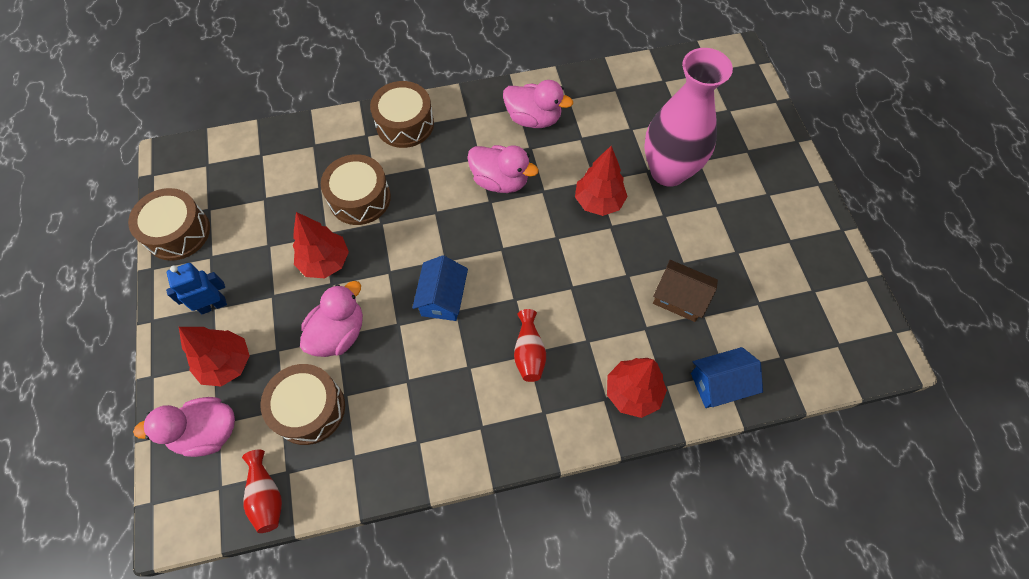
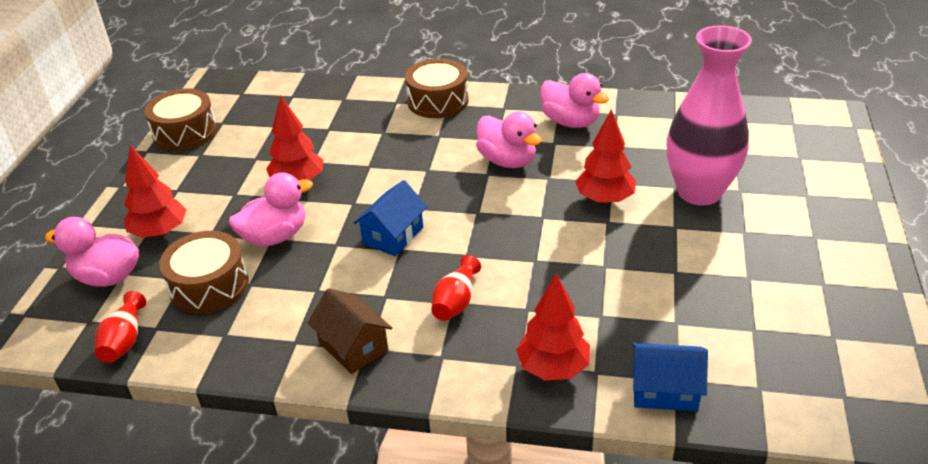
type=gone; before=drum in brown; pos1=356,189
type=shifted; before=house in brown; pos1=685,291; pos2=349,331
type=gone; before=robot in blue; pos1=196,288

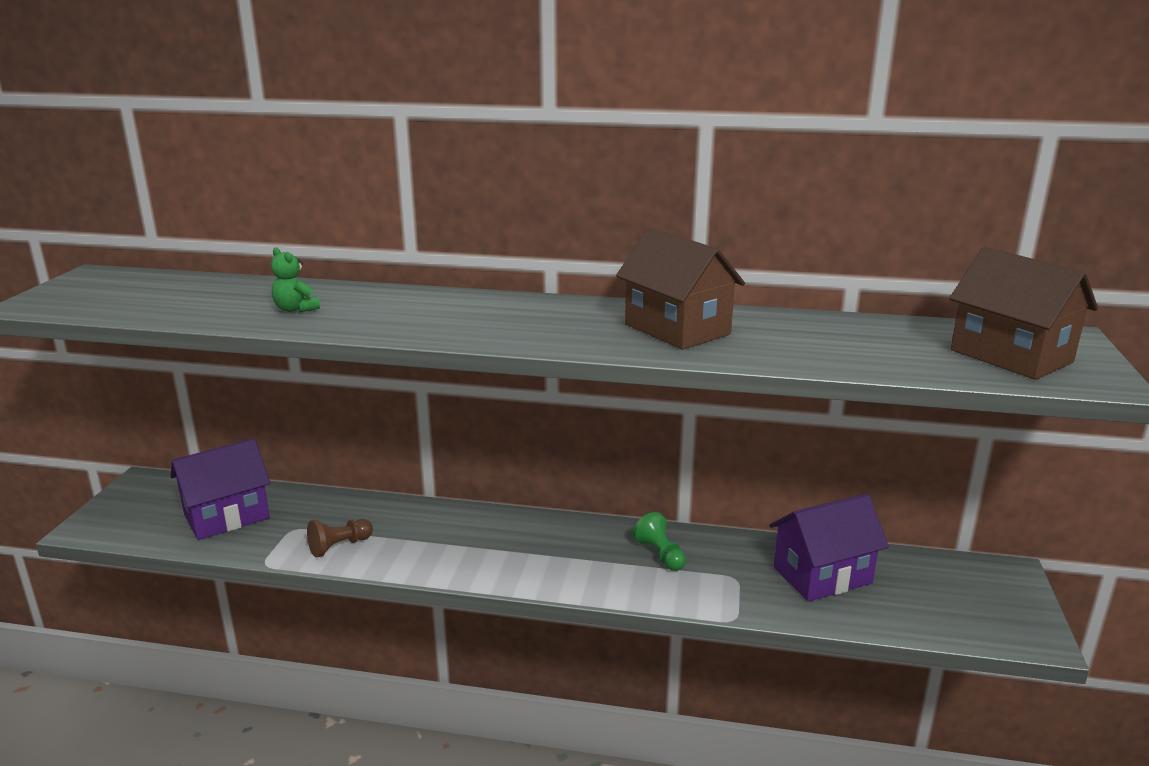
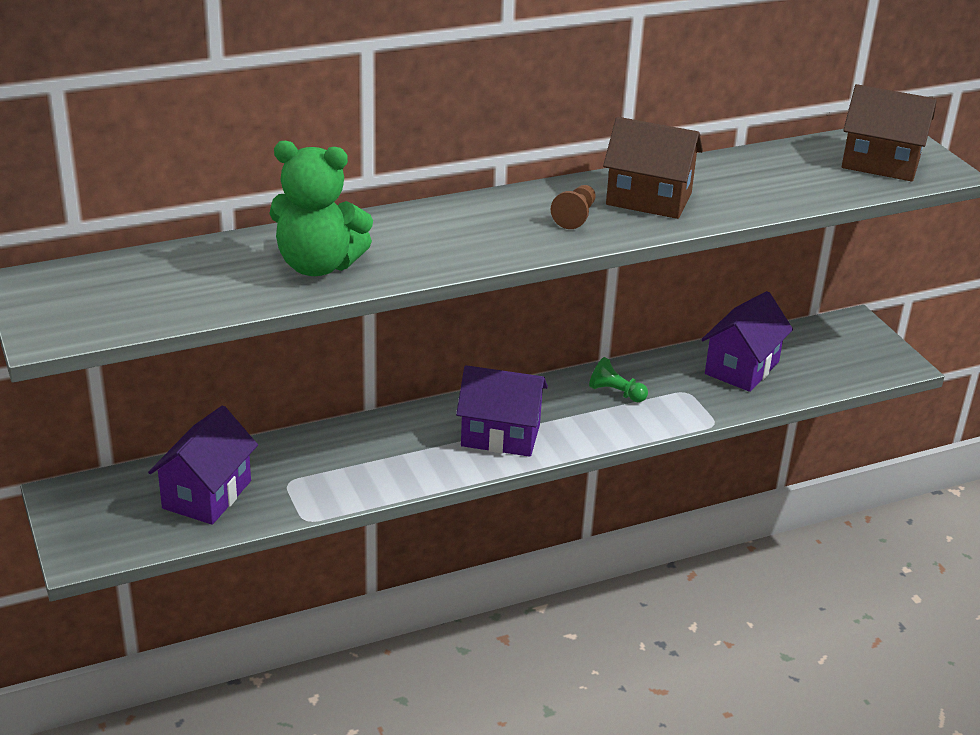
type=scaled; before=teddy bear in green; pos1=295,279; pos2=321,208; scale=2.22
type=shifted; before=pawn in brown; pos1=340,538; pos2=573,207
type=new; after=house in purple; pos2=502,411

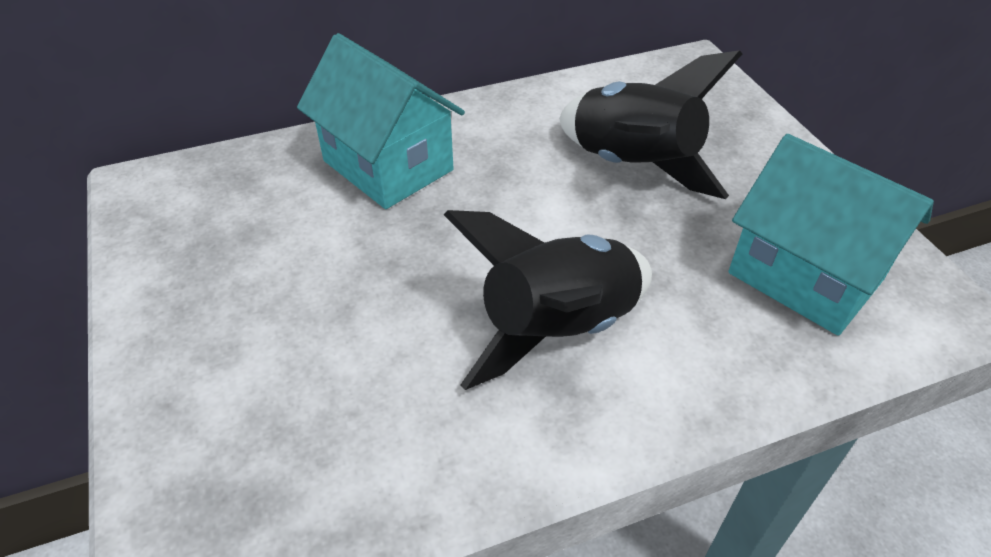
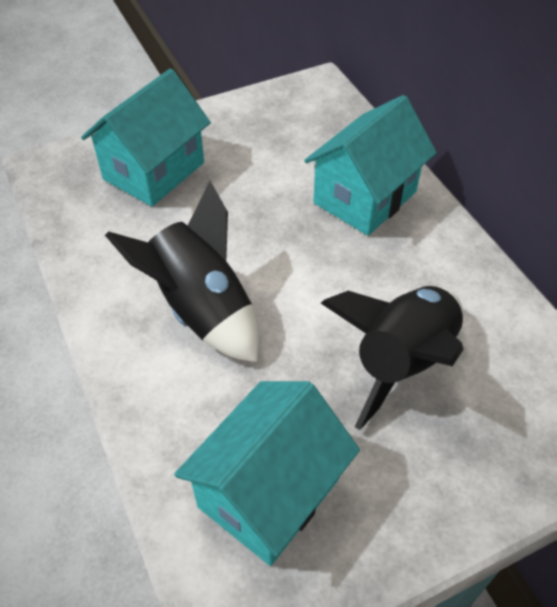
type=new; after=house in turquoise; pos2=146,137

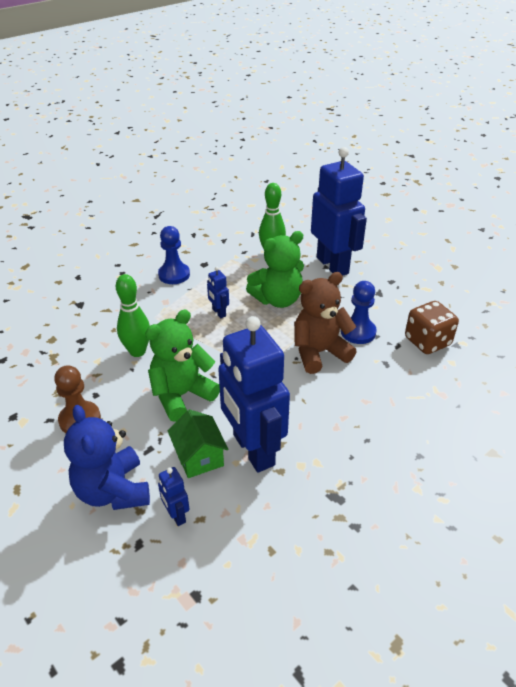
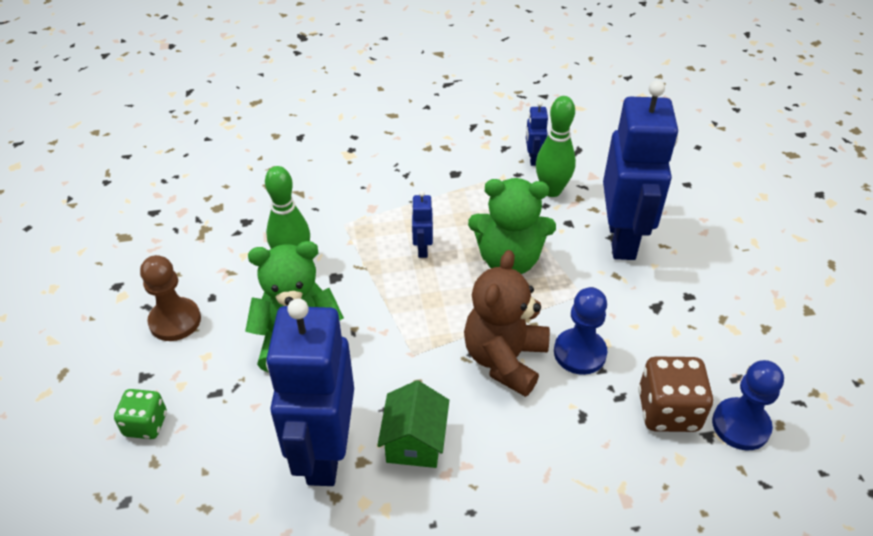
type=shifted; before=pawn in blue; pos1=174,255; pos2=748,405
type=rotated; before=teddy bear in brown; pos1=325,323; pos2=507,323; turn=-75
type=swapped; before=teddy bear in blue; after=dice in green; pos1=107,457; pos2=140,414
type=shifted; before=house in green; pos1=198,443; pos2=413,424
type=shifted; before=robot in blue; pos1=174,496; pos2=537,133

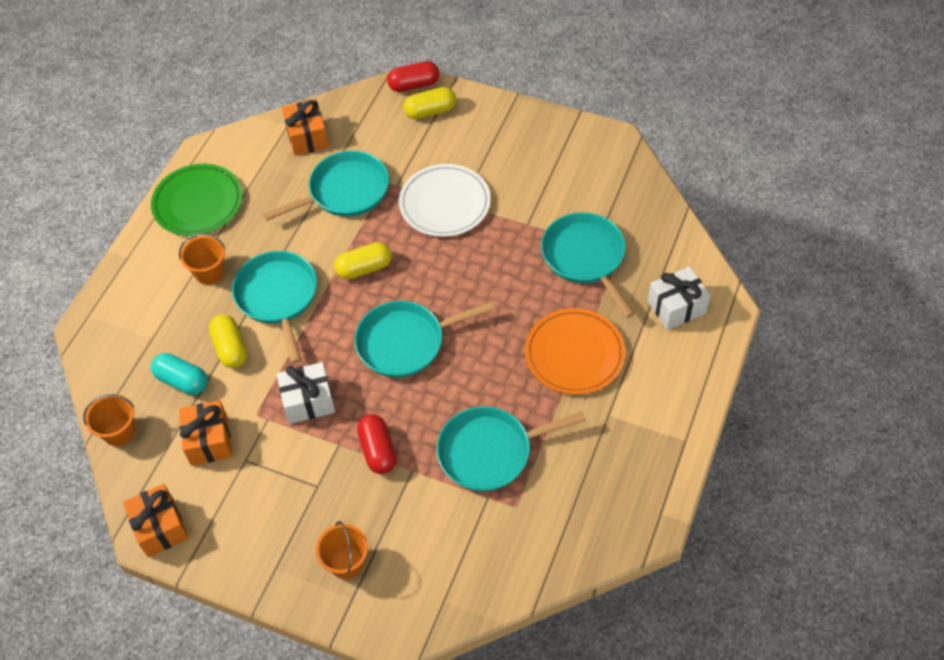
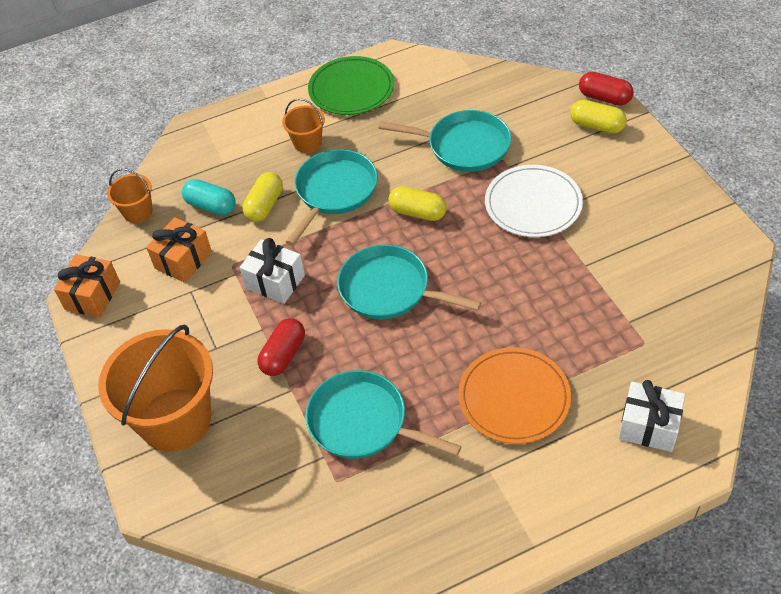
type=gone; before=gift in orange; pos1=305,127
type=gone; before=pan in turquoise; pos1=588,265
type=rotated; before=capsule in turquoise; pos1=179,374; pos2=209,197; turn=-45
type=scaled; before=bucket in orange; pos1=342,550; pos2=155,388; scale=2.11

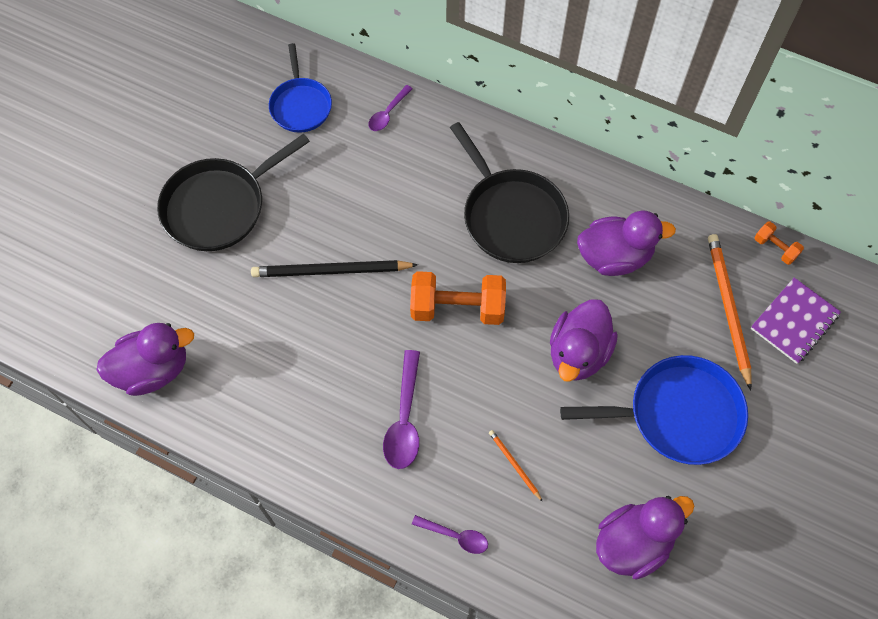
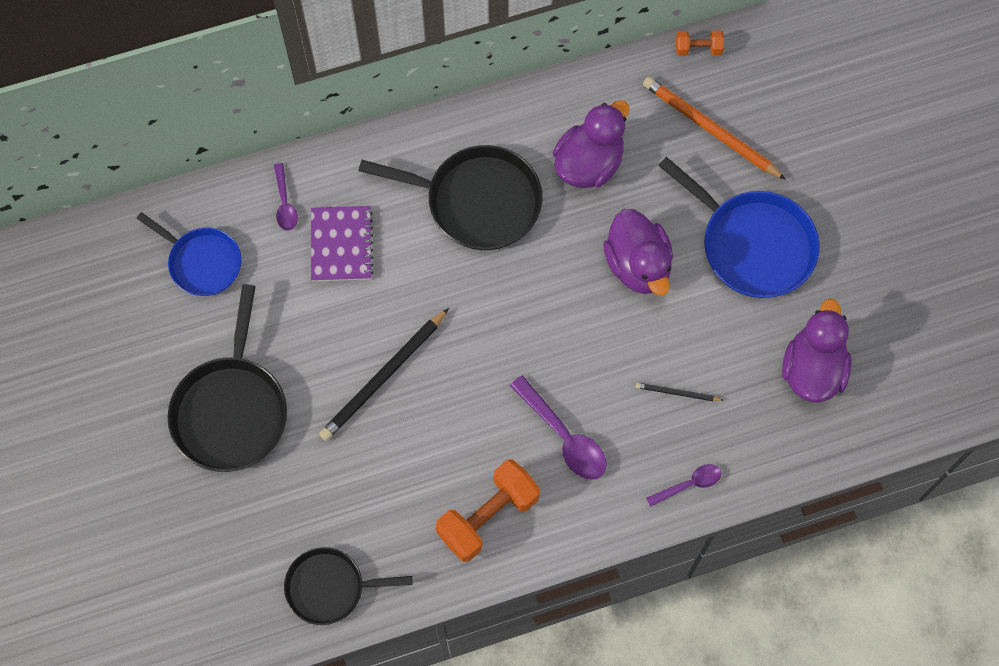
type=shifted; before=dumbbell in orange; pos1=458,298; pos2=487,511
type=shifted; before=notebook in purple; pos1=796,320; pos2=342,244
type=swapped; before=duck in purple; after=pan in black; pos1=145,359; pos2=348,586
type=rotated; before=pan in blue; pos1=654,410; pos2=739,227; turn=90
type=repainted; before=pencil in orange; after=pencil in black; pos1=516,466; pos2=680,392

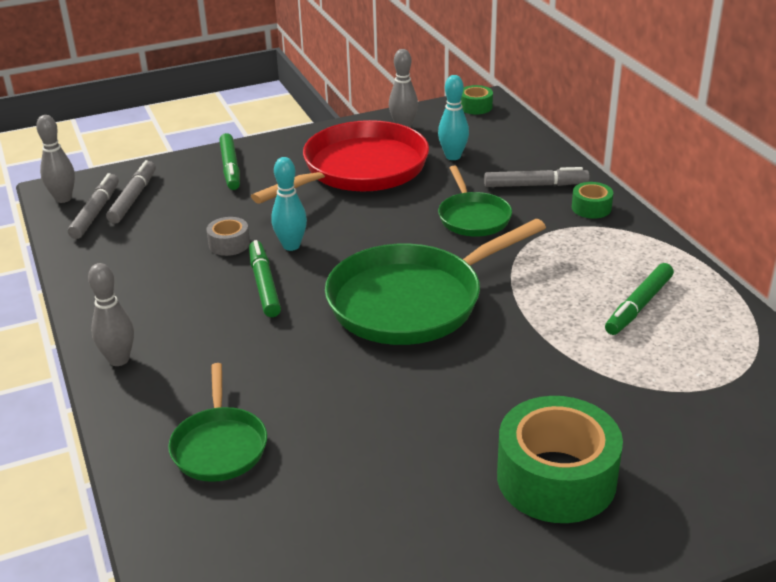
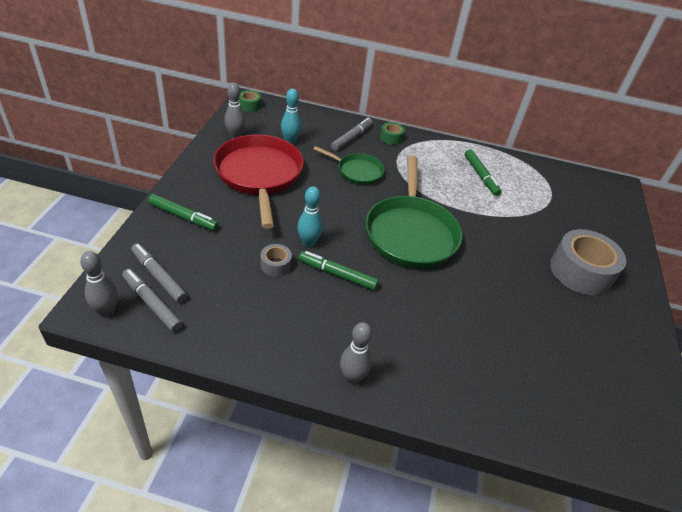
type=gone; before=pan in green; pos1=217,422
type=repainted; before=tape in green; after=tape in grey; pos1=560,459; pos2=588,262

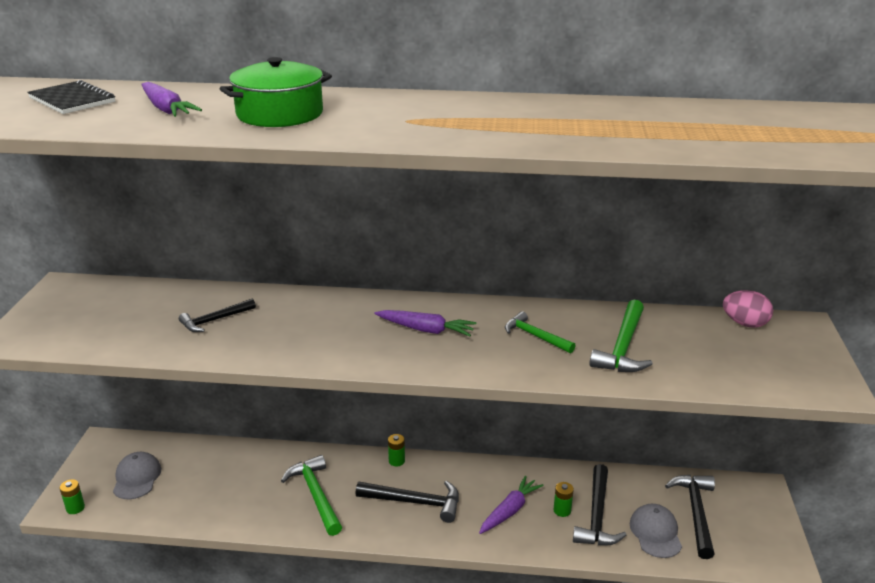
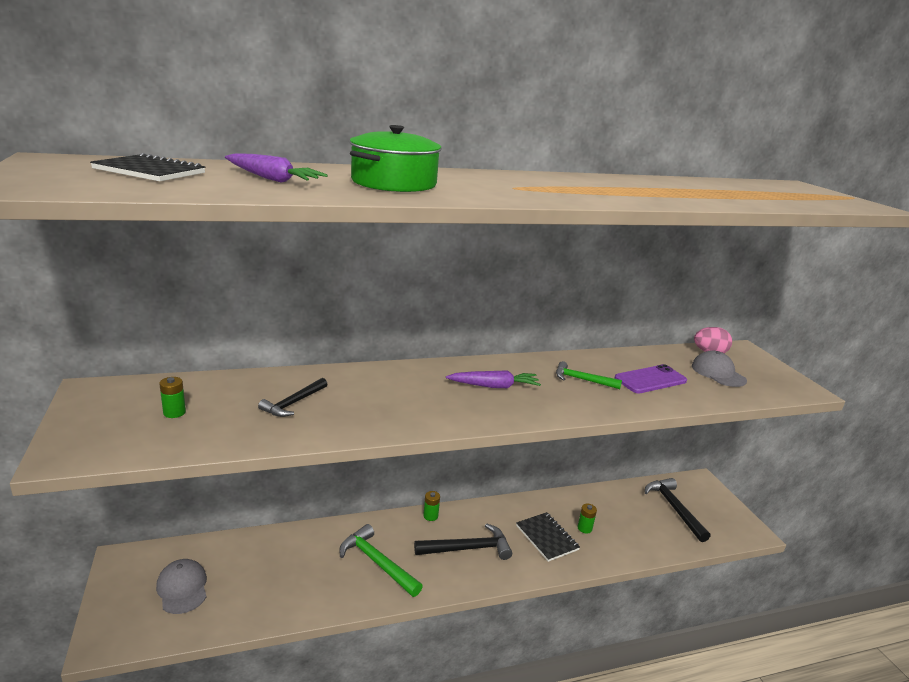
type=swapped; before=hammer in green; after=phone in purple; pos1=621,336; pos2=651,378
type=gone; before=hammer in black; pos1=599,505
type=swapped; before=carrot in purple; after=notebook in black; pos1=511,504; pos2=548,537
type=shifted; before=battery in green; pos1=72,496; pos2=172,397
type=shifted; before=cap in grey; pos1=656,531; pos2=719,368

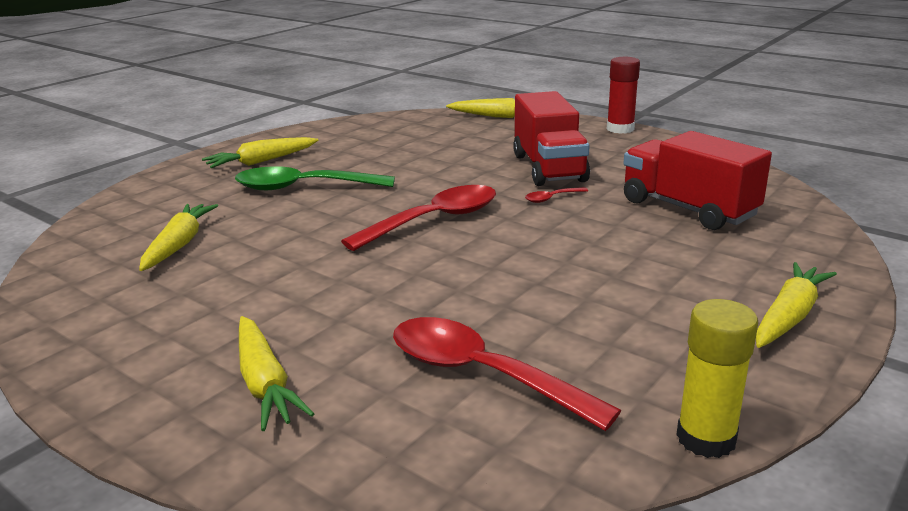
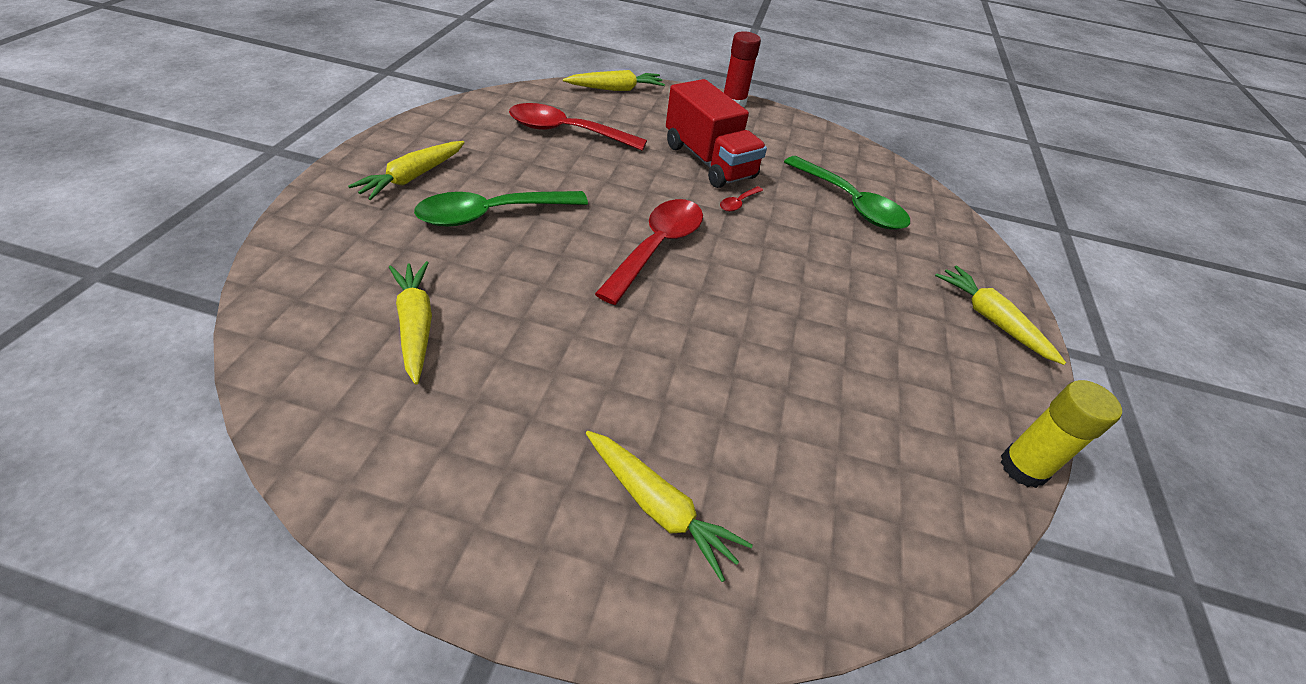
type=swapped; before=truck in red; after=spoon in green; pos1=698,180; pos2=847,193
type=rotated; before=carrot in yellow; pos1=796,305; pos2=1000,315; turn=-45
type=shifted; before=spoon in red; pos1=507,374; pos2=578,127

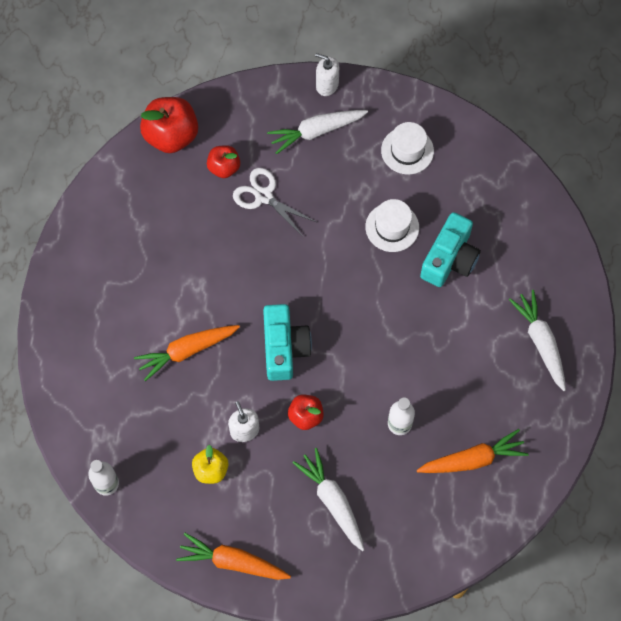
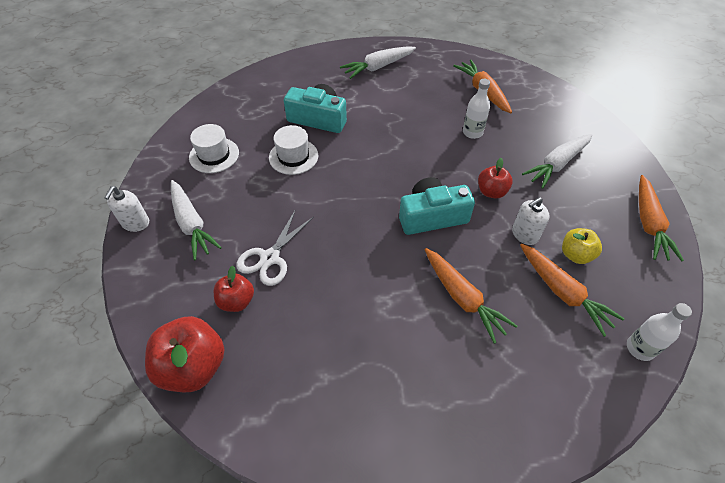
type=new; after=carrot in orange; pos2=572,290

